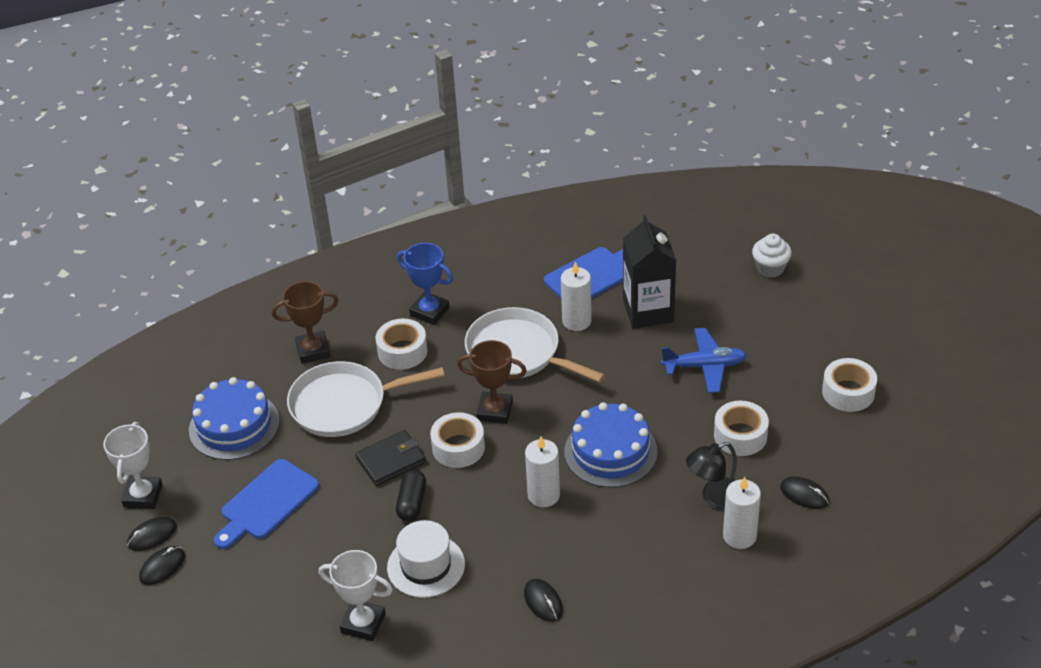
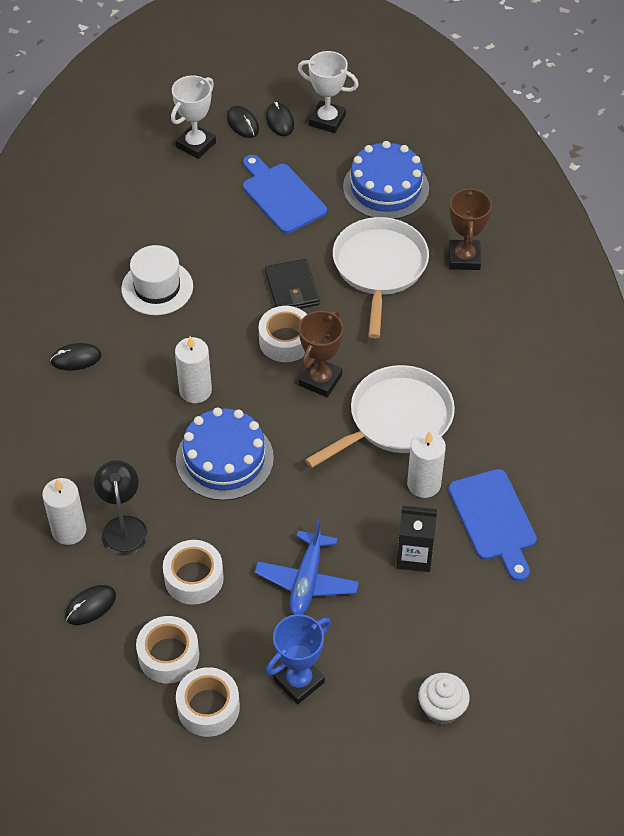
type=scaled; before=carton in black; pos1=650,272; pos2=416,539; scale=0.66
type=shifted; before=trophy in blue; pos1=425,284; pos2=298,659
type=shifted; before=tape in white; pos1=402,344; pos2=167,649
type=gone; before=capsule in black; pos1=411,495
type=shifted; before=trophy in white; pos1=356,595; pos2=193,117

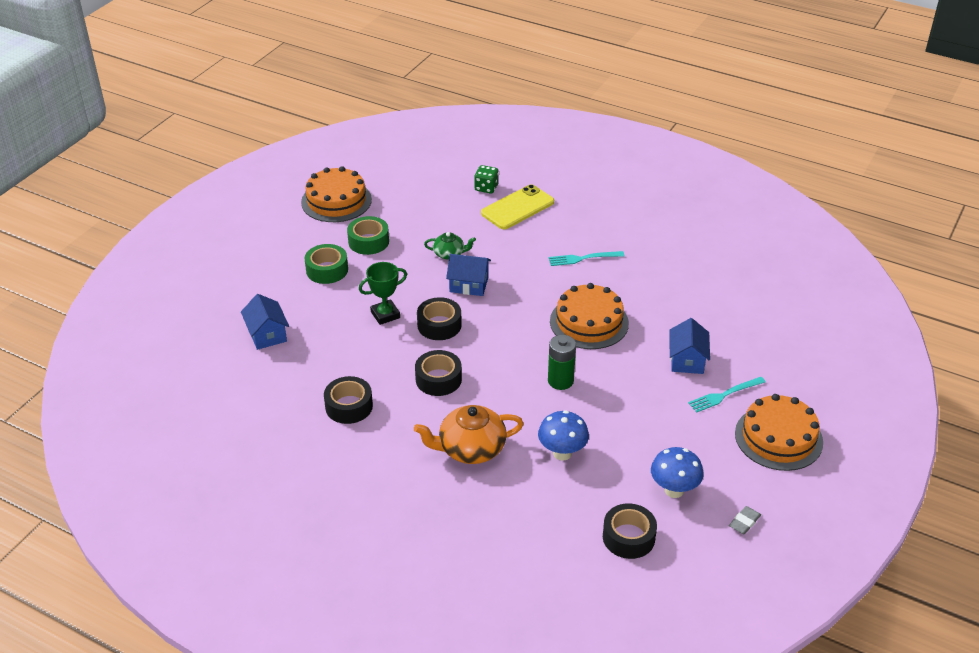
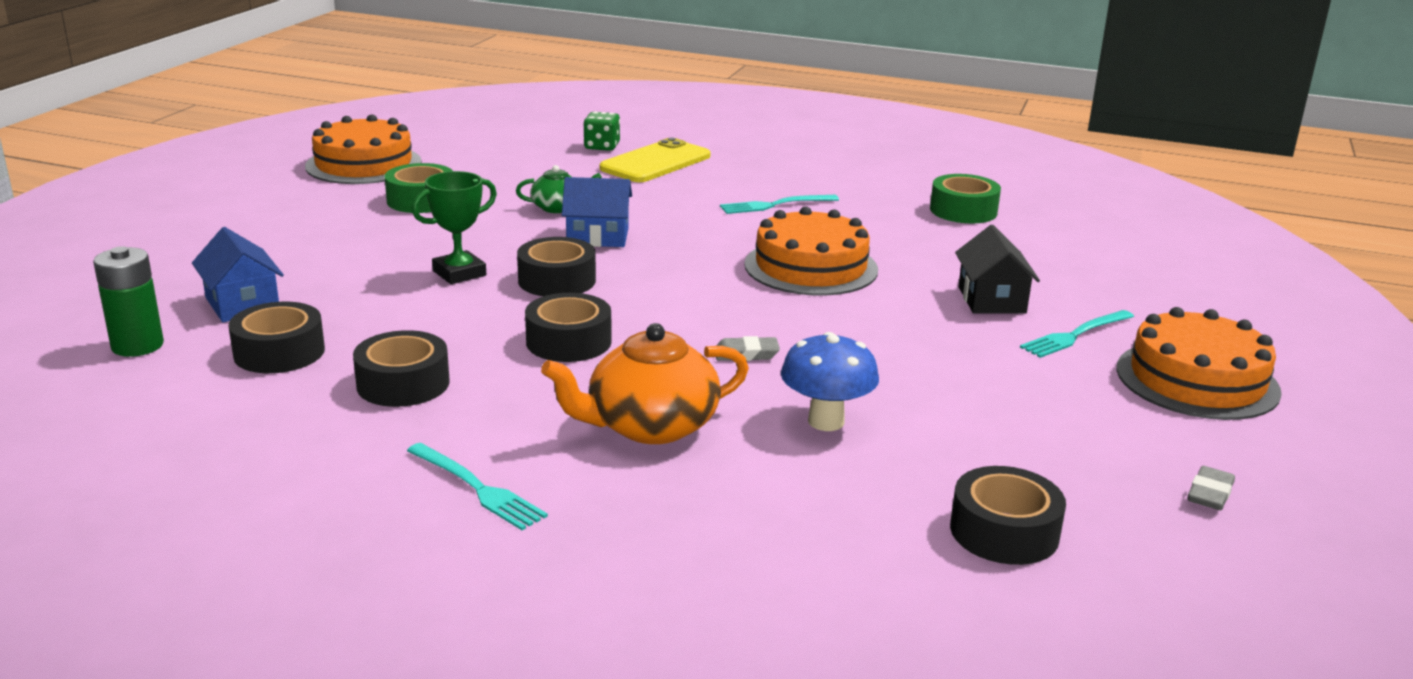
type=shifted; before=tape in green; pos1=326,264; pos2=965,199
type=repainted; before=house in blue; after=house in black; pos1=690,346; pos2=997,269
type=shifted; before=battery in green; pos1=562,362; pos2=128,301
type=gone; before=mushroom in blue; pos1=677,472
type=new; after=tape in black; pos2=276,337
type=new; after=eraser in grey; pos2=748,348
type=new; after=fork in turquoise; pos2=477,486

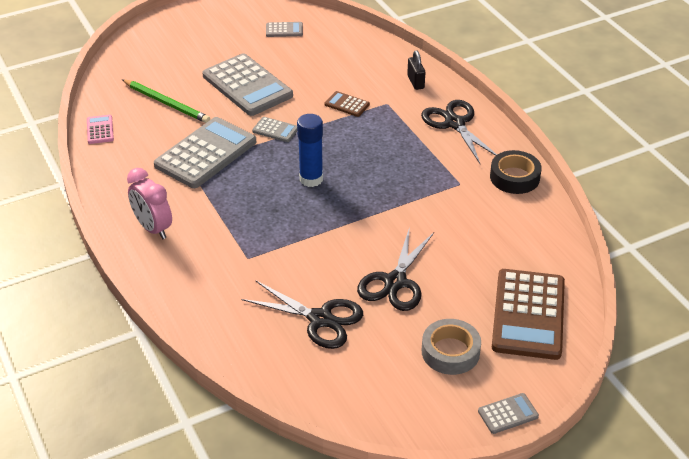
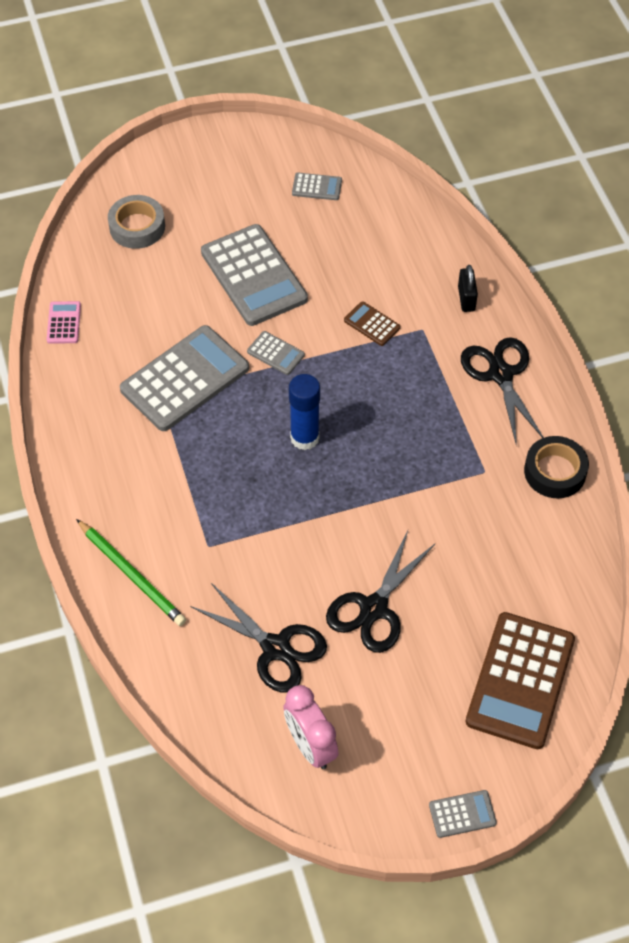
type=shifted; before=pencil in green; pos1=166,101; pos2=131,572
type=shifted; before=clock in pink; pos1=149,203; pos2=311,727
type=shifted; before=tape in grey; pos1=451,347; pos2=136,222

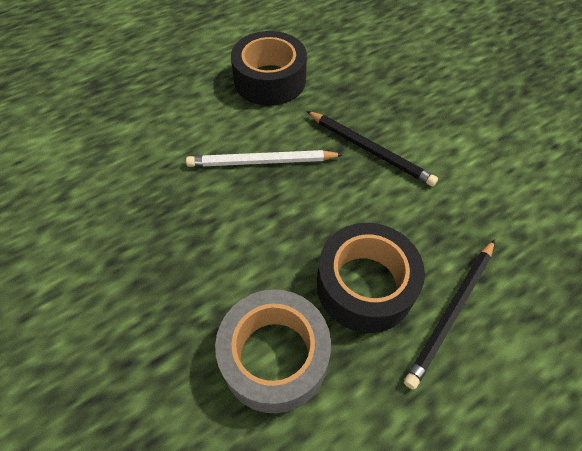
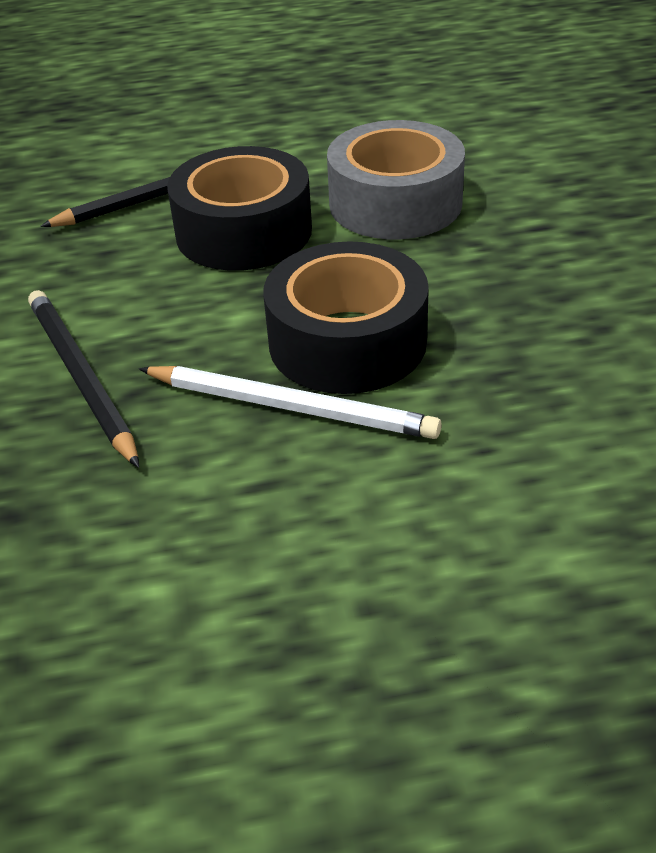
type=shifted; before=tape in black; pos1=269,68; pos2=346,317

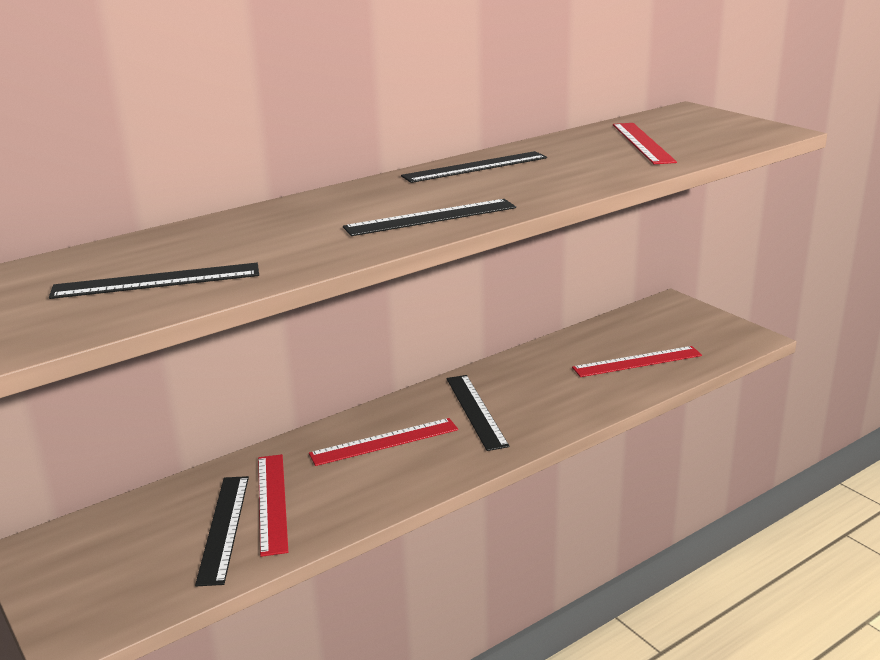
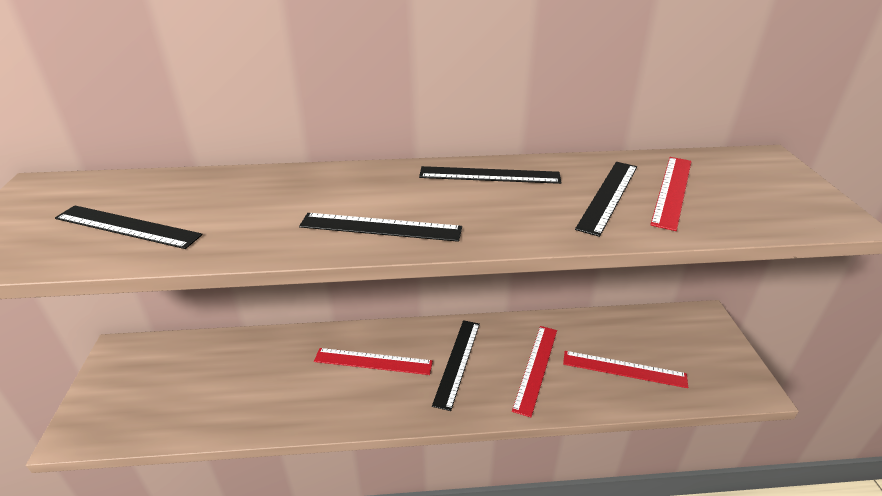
type=shifted; before=ruler in red; pos1=273,505; pos2=534,371
type=shifted; before=ruler in black; pos1=222,531; pos2=606,199

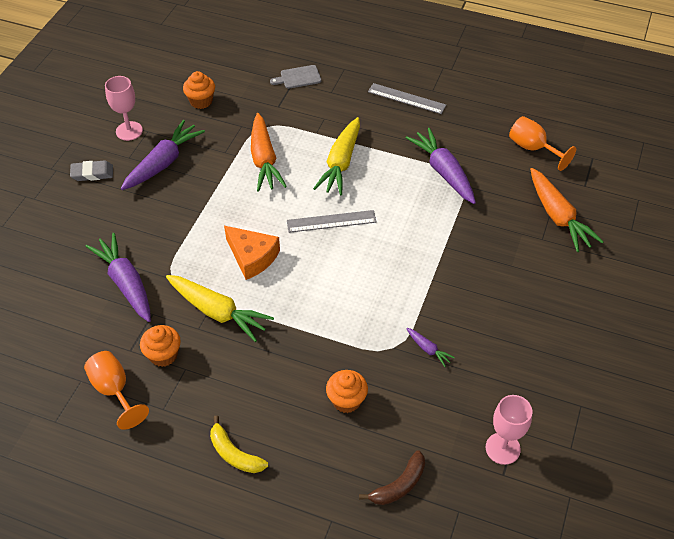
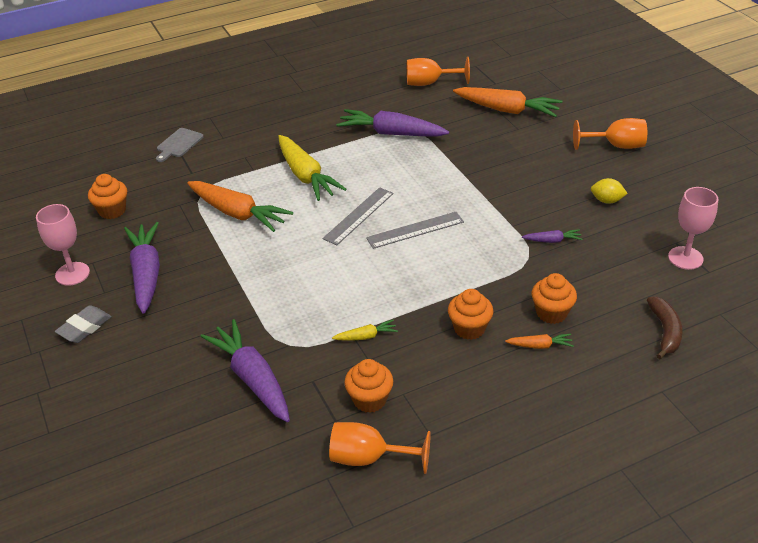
type=shifted; before=ruler in grey; pos1=407,98; pos2=415,230
type=gone; before=cheese in orange; pos1=252,253
type=rotated; before=carrot in purple; pos1=118,277; pos2=245,370; turn=45
type=scaled; before=carrot in yellow; pos1=220,308; pos2=365,330; scale=0.46
type=gone; before=banana in yellow; pos1=239,444
type=new; after=goblet in orange; pos2=610,134
type=new; after=lemon in yellow; pos2=609,191
type=new; after=cupcake in orange; pos2=471,314
type=new; after=carrot in orange; pos2=539,341

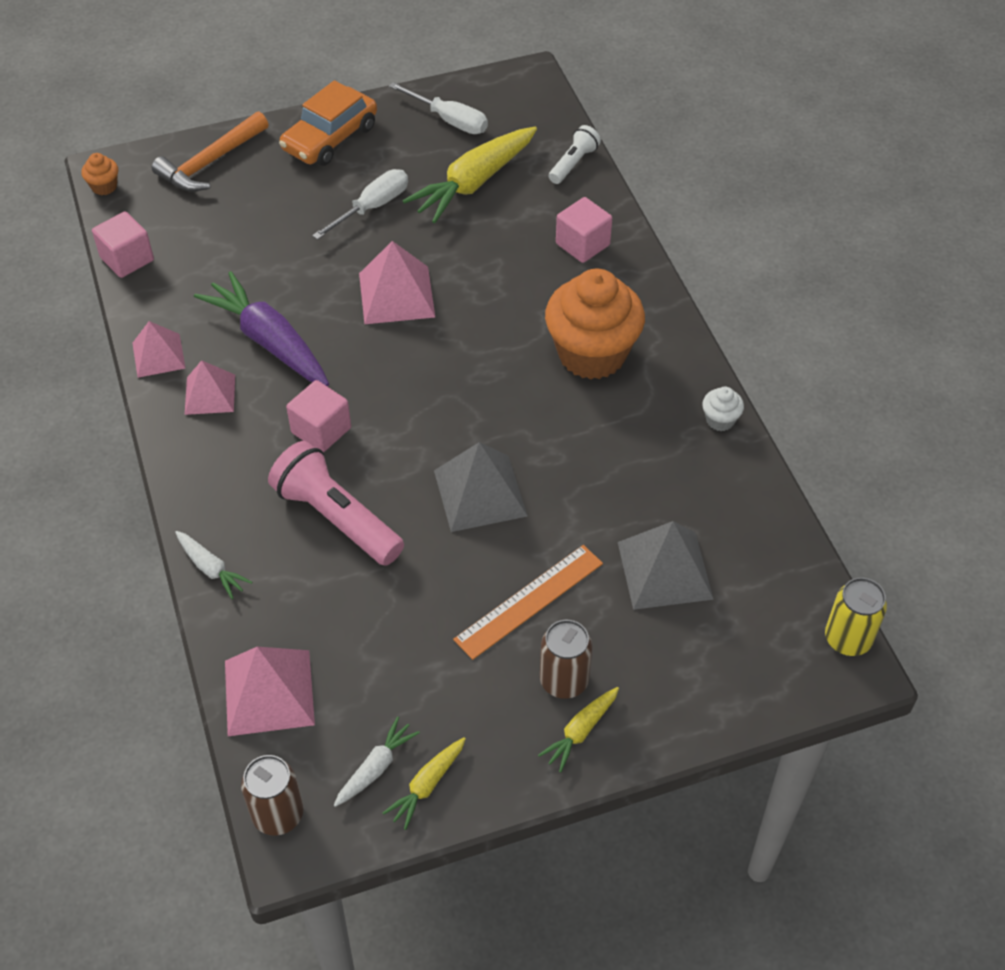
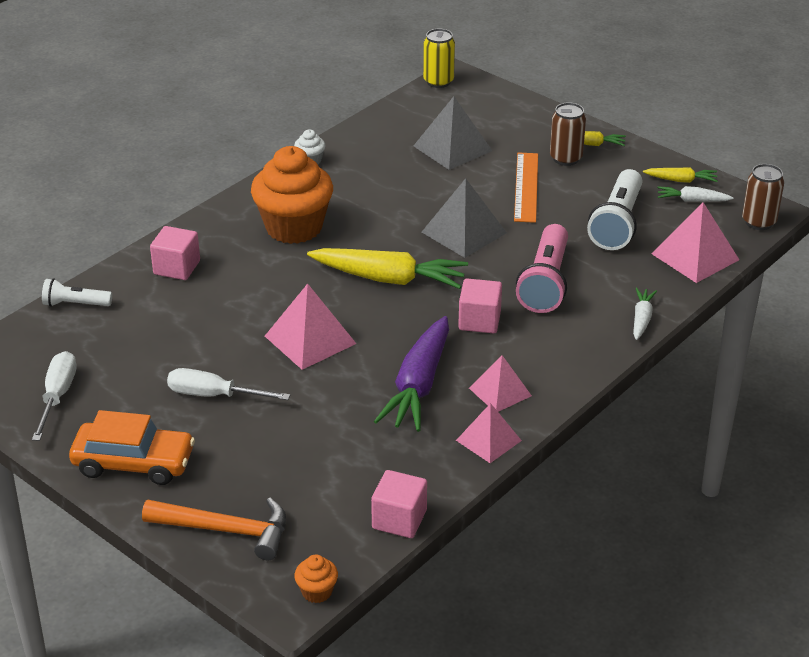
type=shifted; before=carrot in yellow; pos1=470,175; pos2=387,268
type=rotated; before=ruler in orange; pos1=528,602; pos2=526,187; turn=75
type=new; after=flashlight in white; pos2=614,209

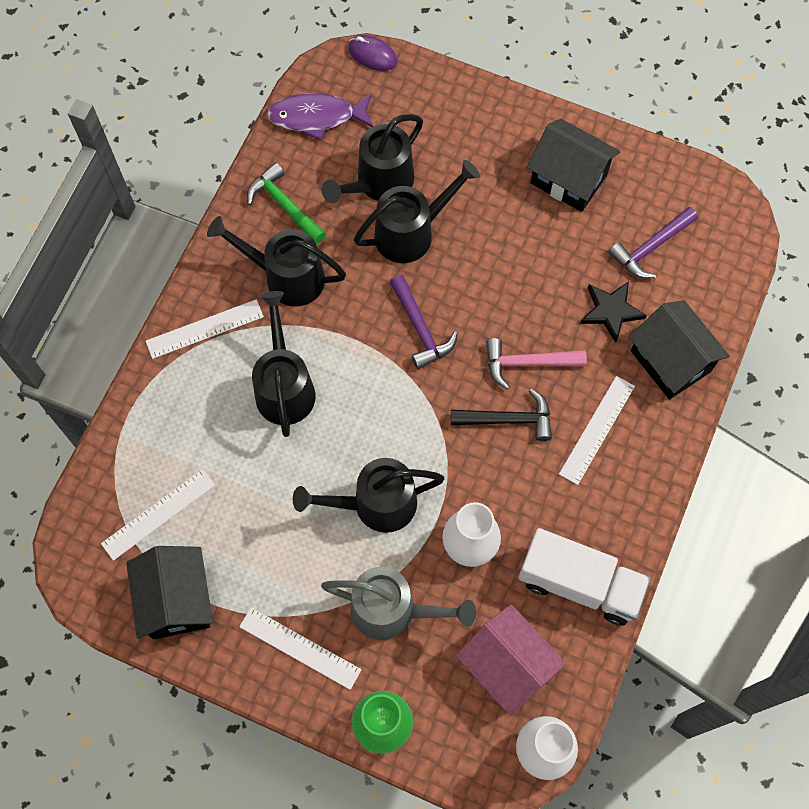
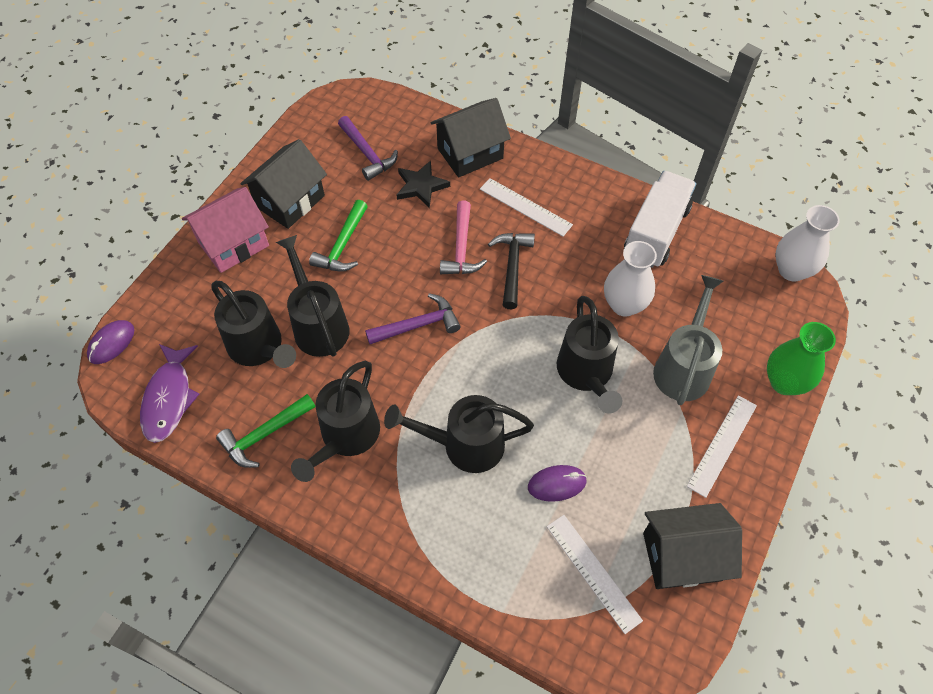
type=gone; before=ruler in white; pos1=205,329
type=shifted; before=house in pink; pos1=511,660; pos2=225,230
type=new; after=hammer in green; pos2=338,236
type=new; after=mouse in purple; pos2=557,483

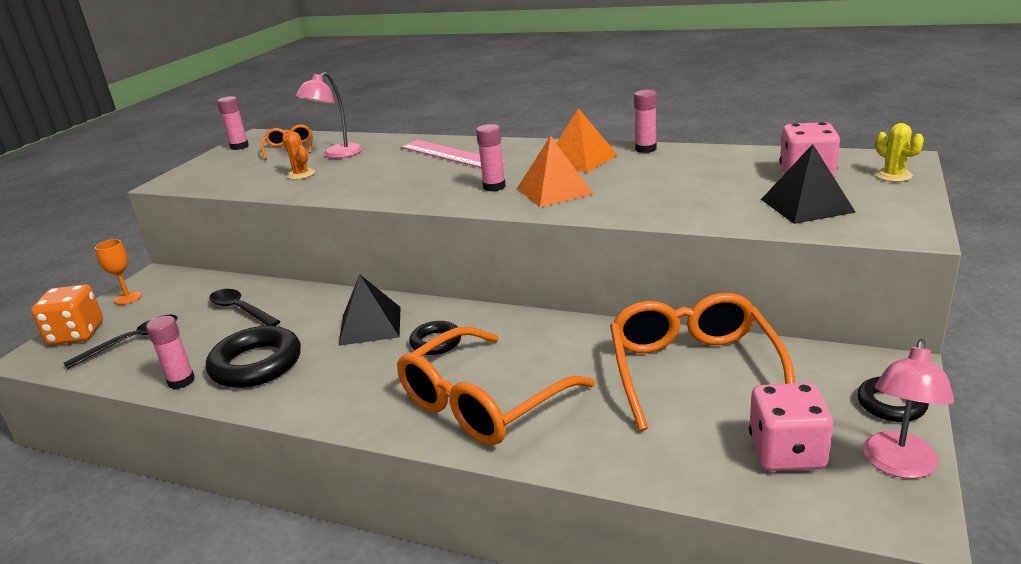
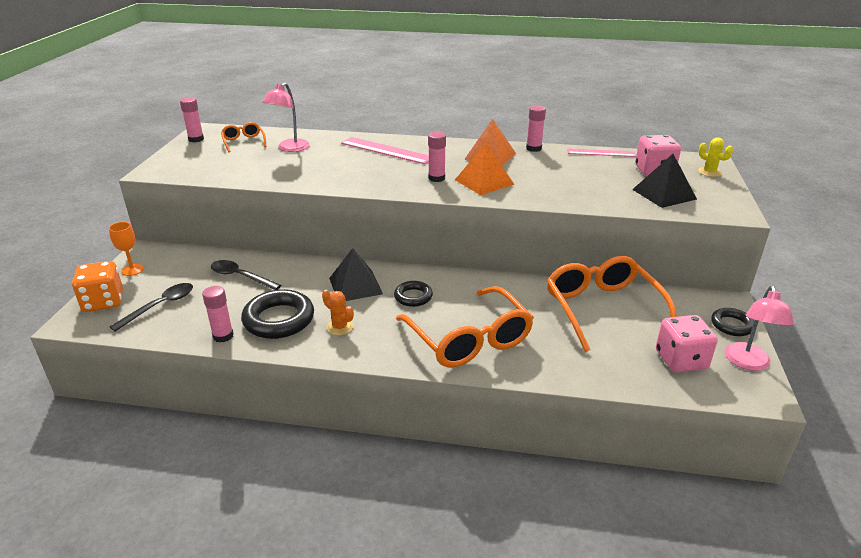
type=shifted; before=cactus in orange; pos1=298,156; pos2=338,312
type=rotated; before=glasses in orange; pos1=496,386; pos2=465,326; turn=-60
type=new; after=ruler in pink; pos2=601,152

